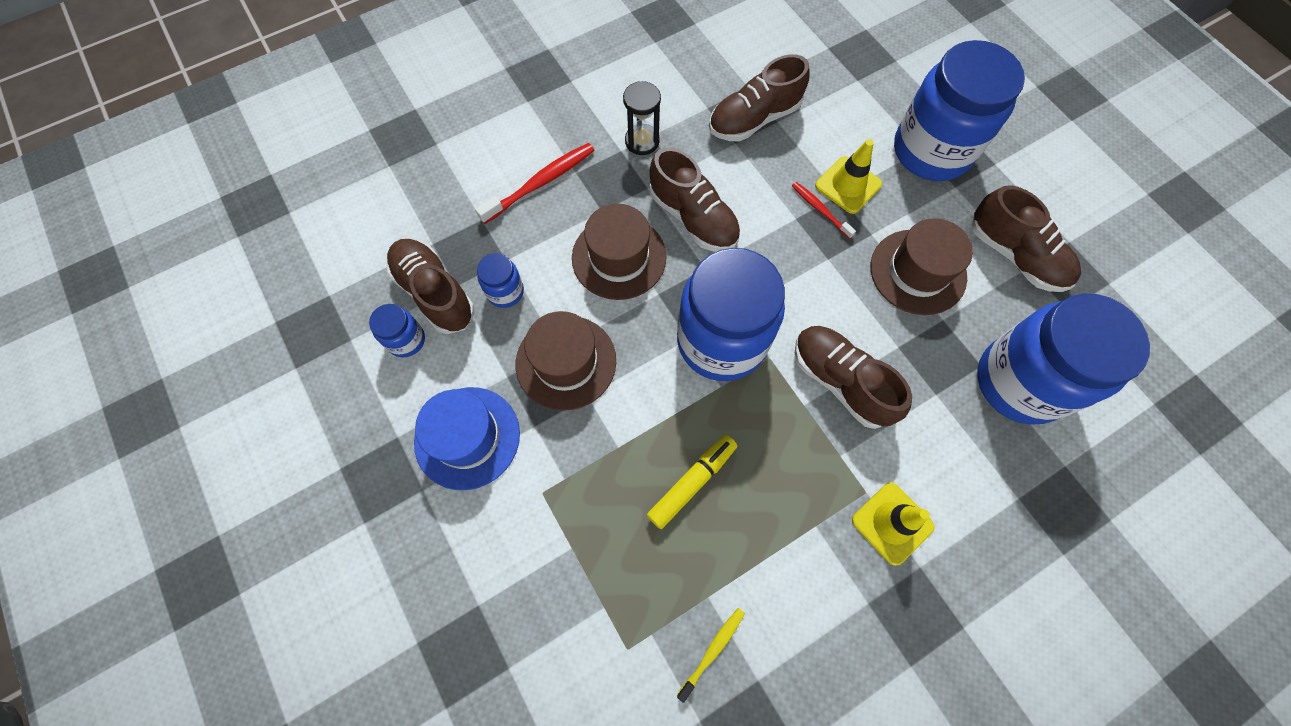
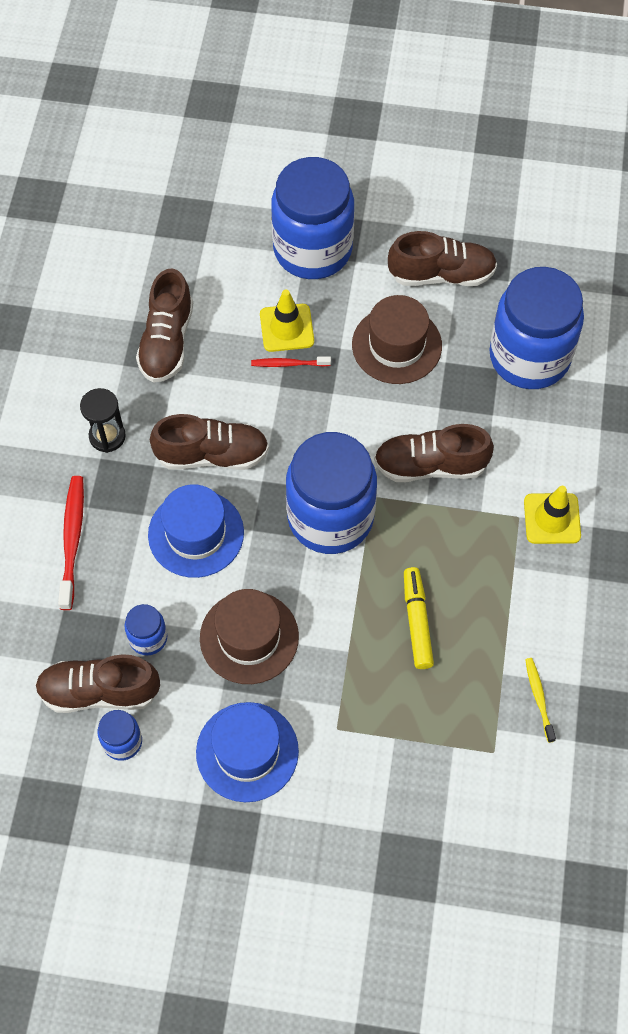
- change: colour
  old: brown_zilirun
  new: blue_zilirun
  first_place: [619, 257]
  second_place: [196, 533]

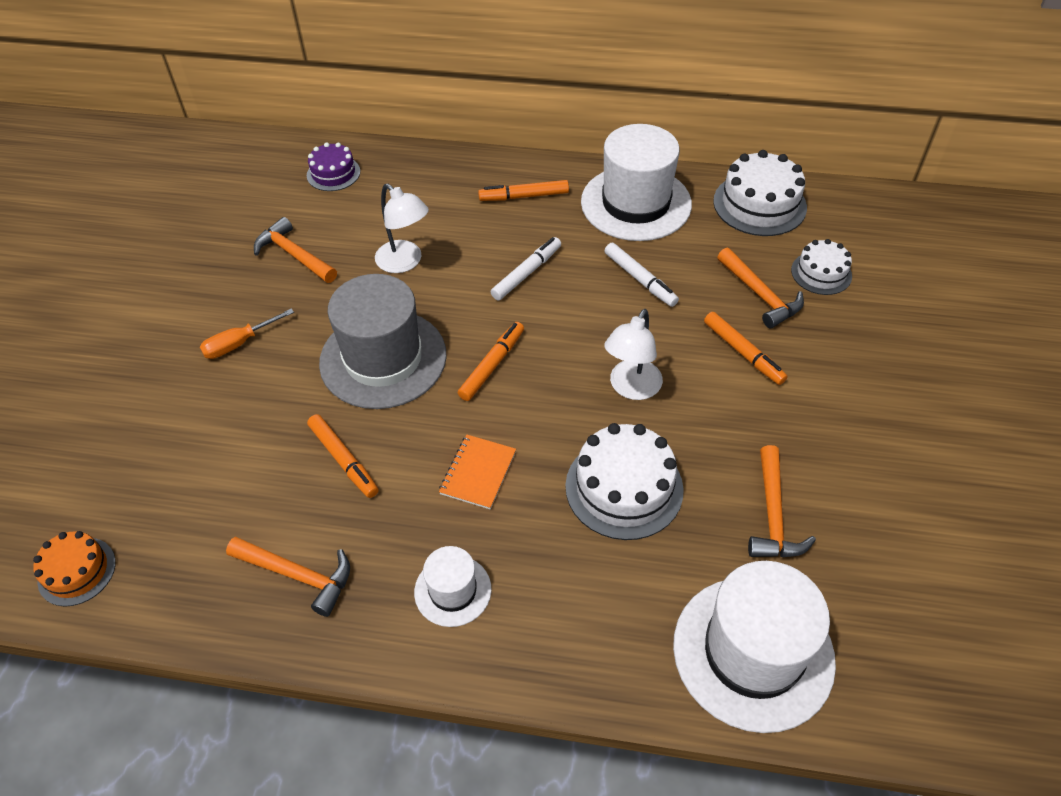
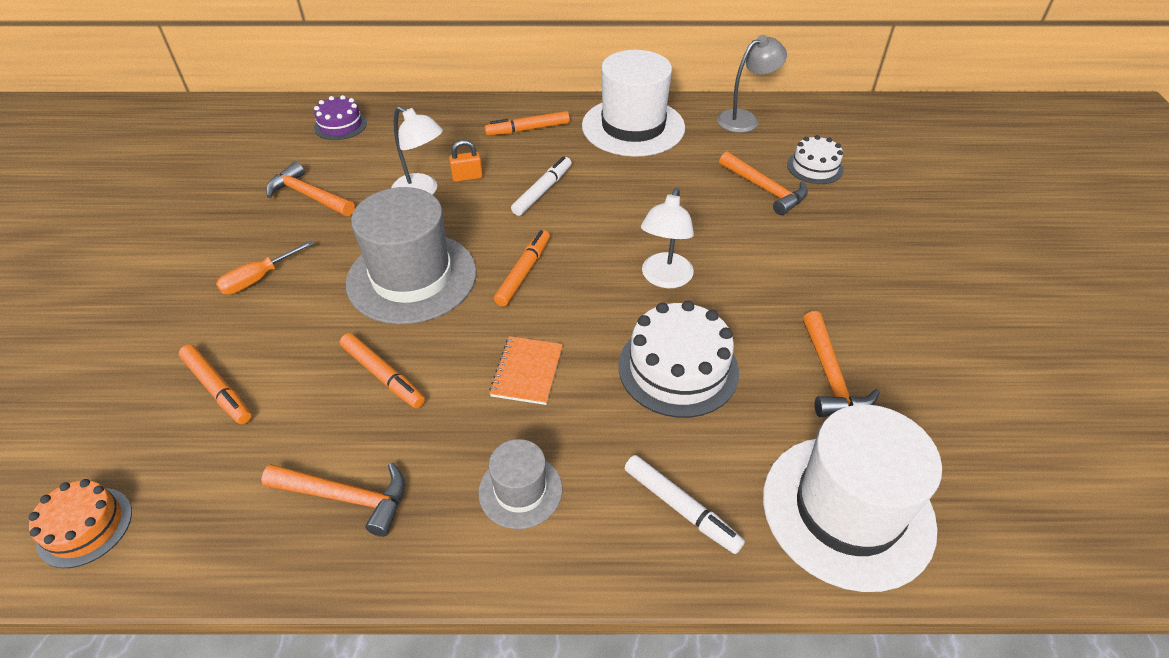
- change: relocated
  old: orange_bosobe
  first_place: [743, 352]
  second_place: [218, 389]
- change: appeared
  new: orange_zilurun
  second_place: [467, 177]
- change: colour
  old: white_zilirun
  new: grey_zilirun
  first_place: [452, 590]
  second_place: [520, 490]
- change: relocated
  old: white_bosobe
  first_place: [640, 279]
  second_place: [681, 507]
- change: exchanged
  old: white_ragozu
  new: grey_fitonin
  first_place: [759, 204]
  second_place: [744, 119]

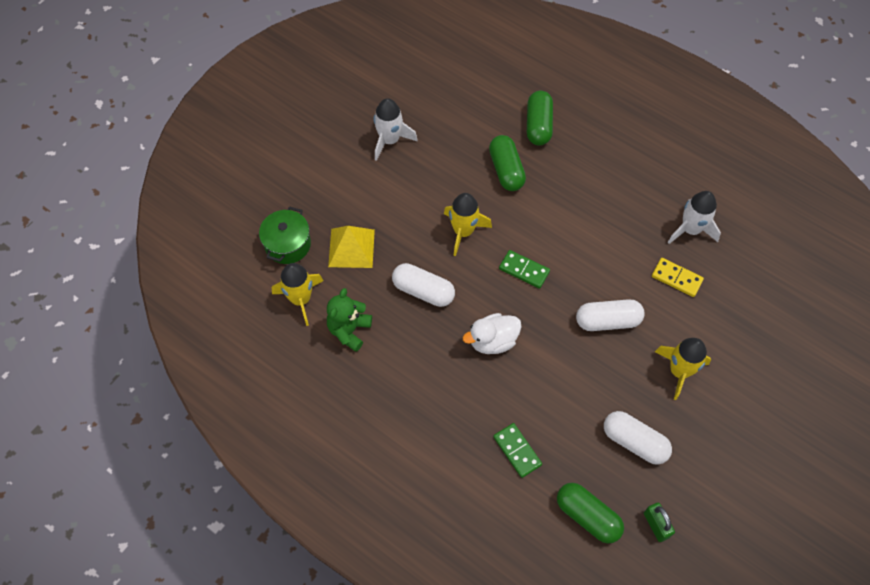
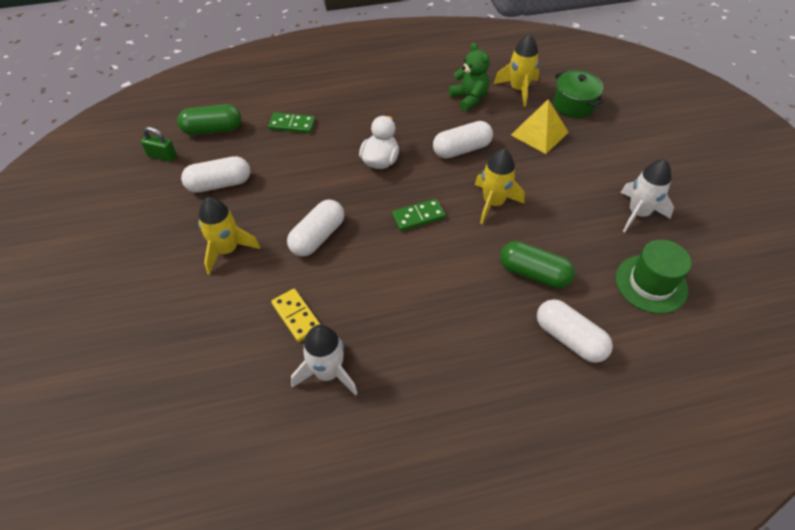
- change: spun
  old: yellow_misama
  first_place: [676, 278]
  second_place: [296, 316]
  degrees: 75
- change: colour
  old: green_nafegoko
  new: white_nafegoko
  first_place: [538, 125]
  second_place: [569, 339]
- change: appeared
  new: green_zilirun
  second_place: [651, 284]

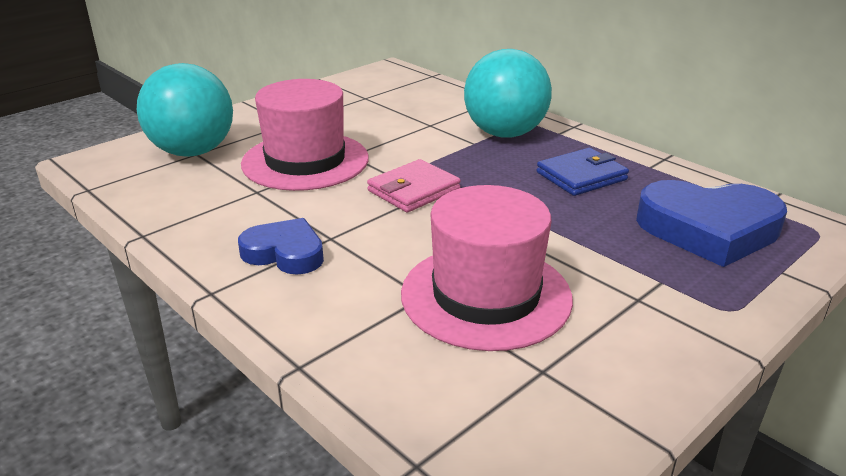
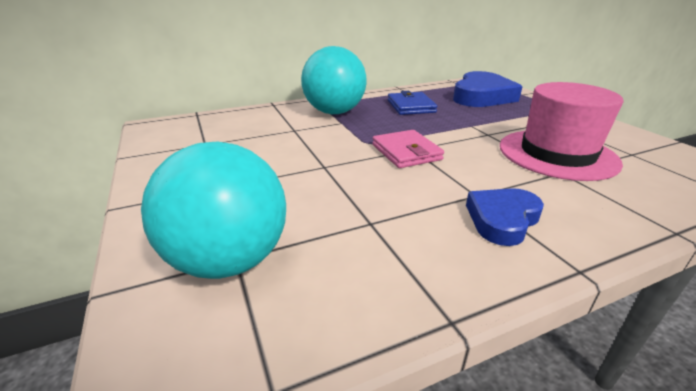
- change: missing
  old: pink_zilirun
  first_place: [305, 161]

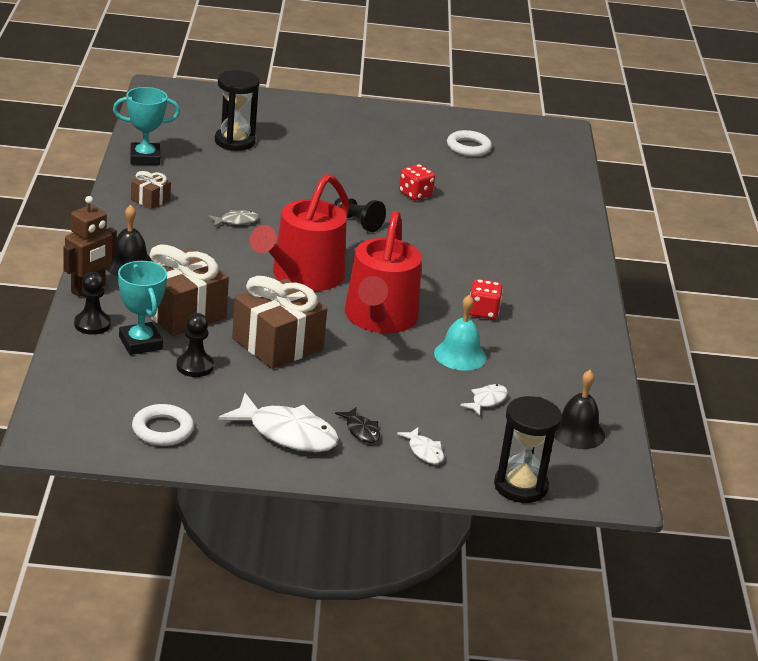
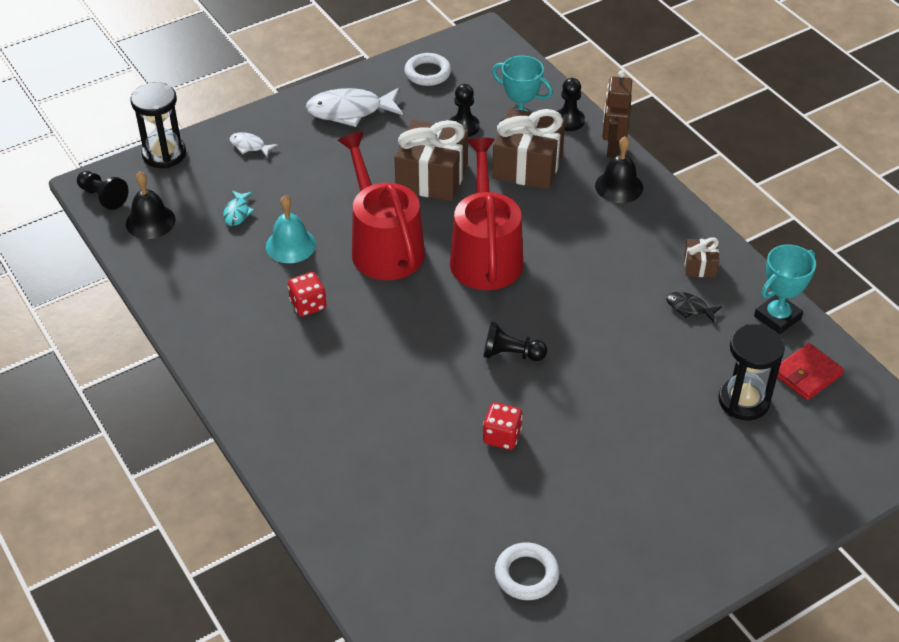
- change: appeared
  new: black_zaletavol
  second_place: [103, 197]
- change: colour
  old: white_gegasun
  new: turquoise_gegasun
  first_place: [487, 401]
  second_place: [237, 212]
- change: relocated
  old: black_gegasun
  first_place: [361, 431]
  second_place: [689, 308]
- change: appeared
  new: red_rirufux
  second_place: [807, 374]
- change: missing
  old: grey_gegasun
  first_place: [236, 221]

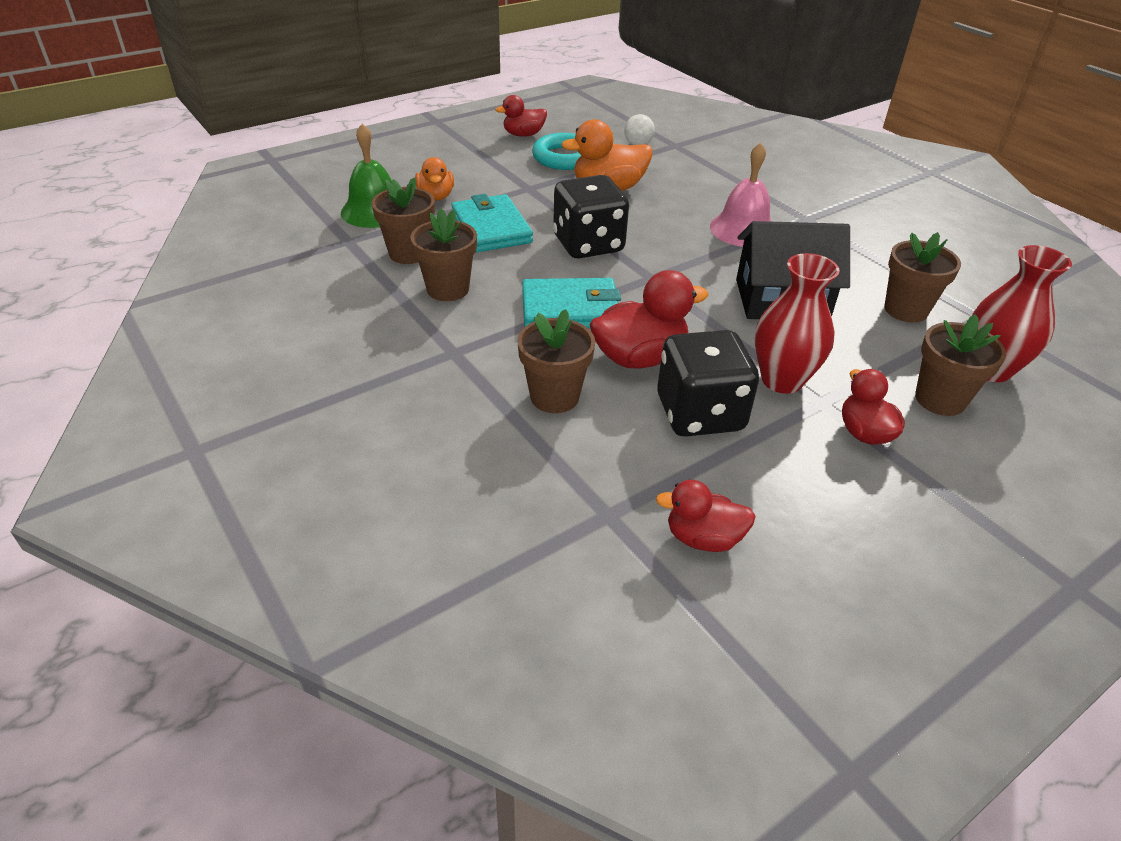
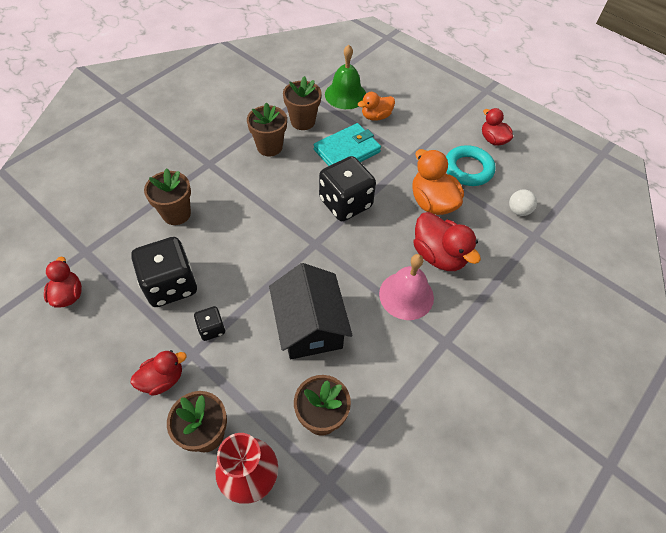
- change: exchanged
  old: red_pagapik
  new: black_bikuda
  first_place: [782, 380]
  second_place: [211, 329]
- change: relocated
  old: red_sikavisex
  first_place: [639, 358]
  second_place: [438, 255]
- change: missing
  old: turquoise_rirufux
  first_place: [570, 309]

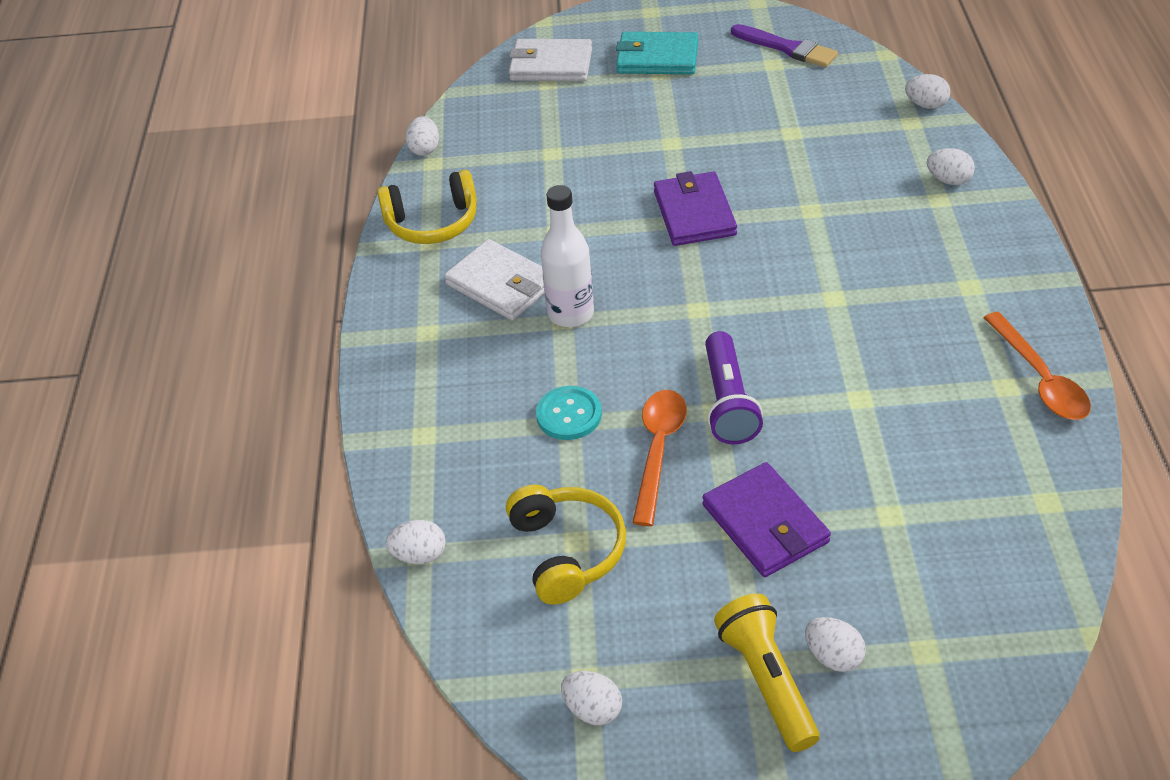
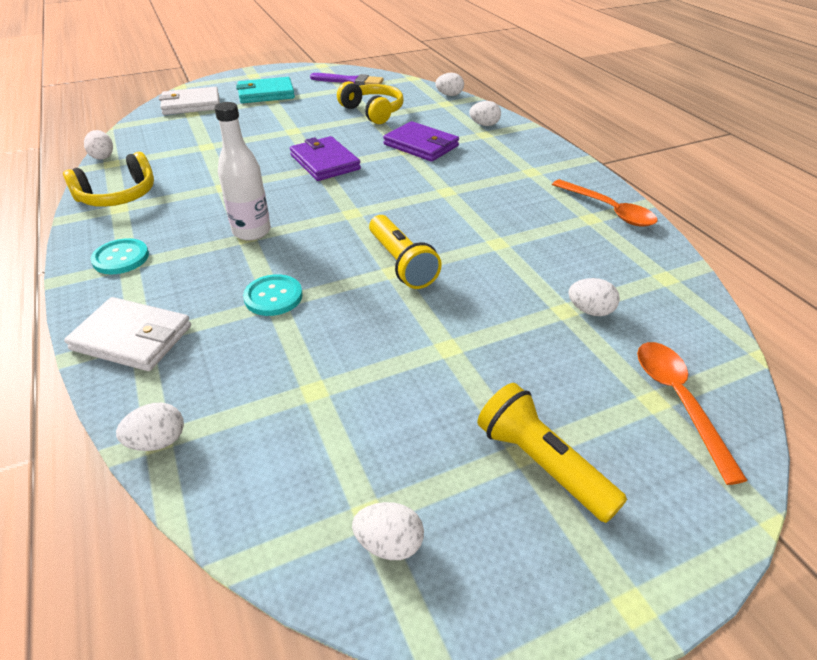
- change: relocated
  old: white_rirufux
  first_place: [501, 284]
  second_place: [132, 338]
- change: appeared
  new: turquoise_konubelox
  second_place: [121, 258]
- change: relocated
  old: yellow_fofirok
  first_place: [567, 551]
  second_place: [373, 112]
- change: colour
  old: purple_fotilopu
  new: yellow_fotilopu
  first_place: [728, 402]
  second_place: [401, 263]
- change: relocated
  old: purple_rirufux
  first_place: [765, 523]
  second_place: [421, 145]
- change: relocated
  old: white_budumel
  first_place: [833, 656]
  second_place: [590, 311]
- change: relocated
  old: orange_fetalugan
  first_place: [658, 450]
  second_place: [678, 401]

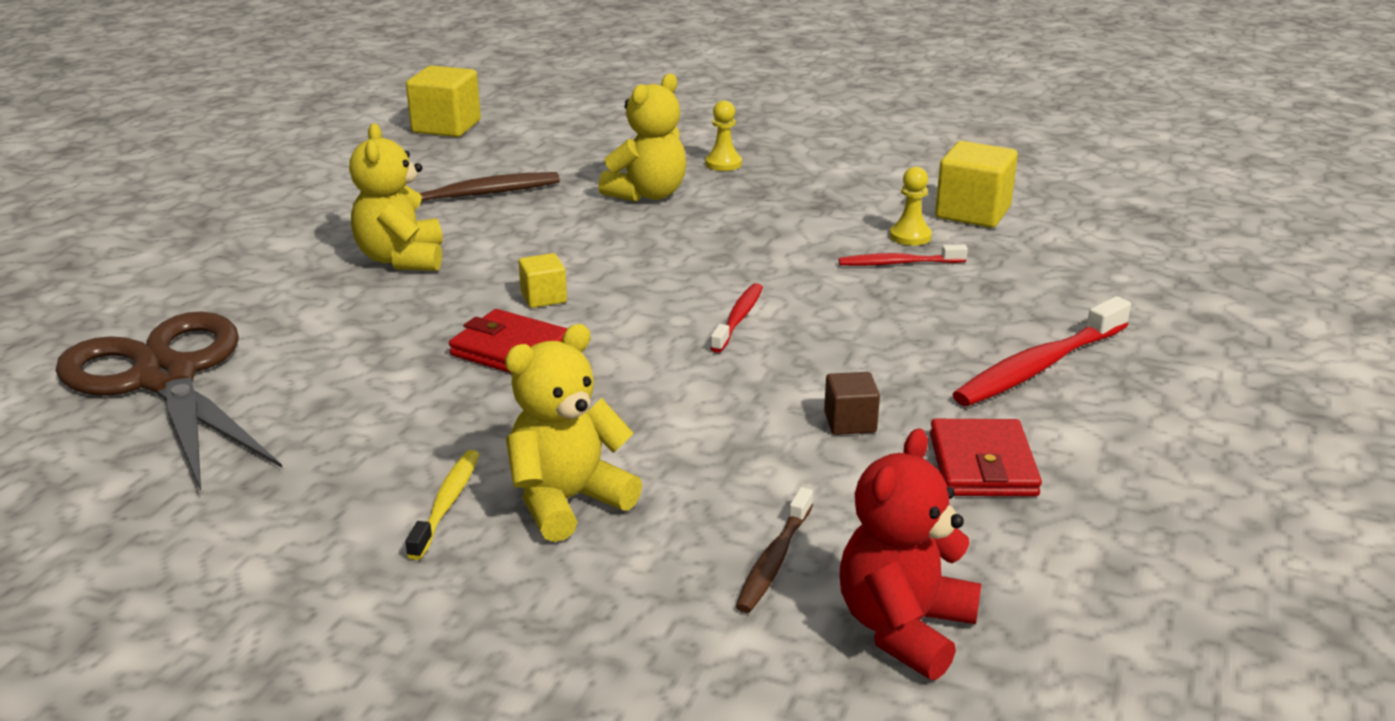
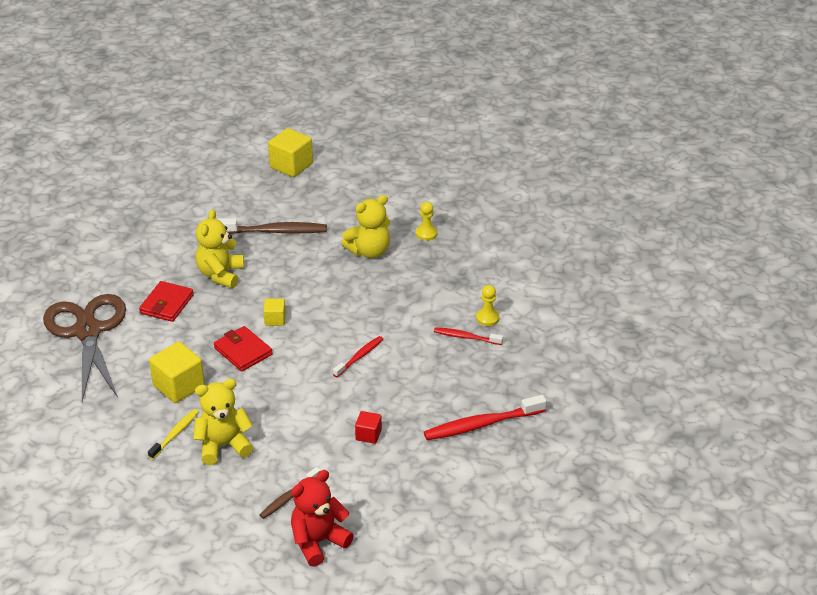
- change: relocated
  old: red_rirufux
  first_place: [982, 465]
  second_place: [167, 304]
- change: relocated
  old: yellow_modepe
  first_place: [972, 213]
  second_place: [179, 386]
- change: colour
  old: brown_modepe
  new: red_modepe
  first_place: [850, 422]
  second_place: [368, 435]

